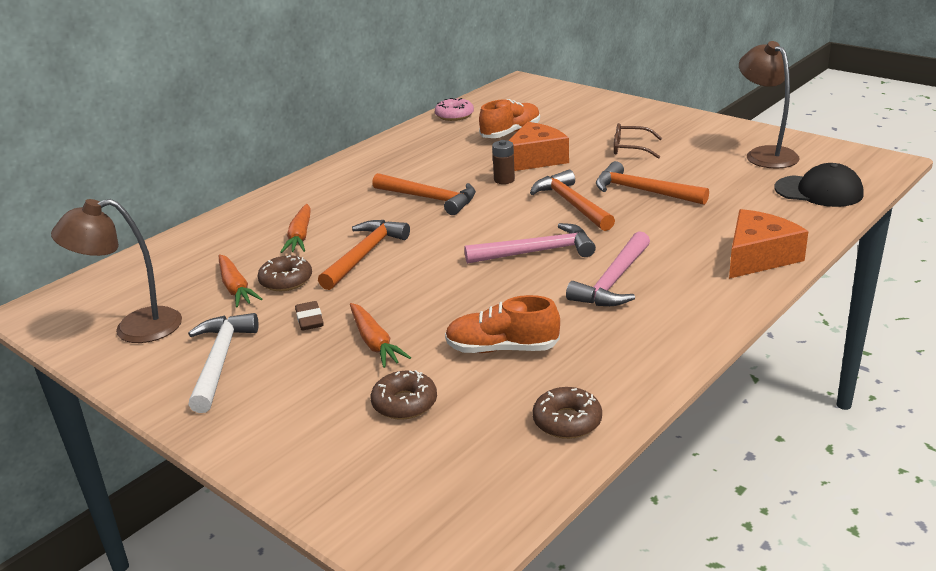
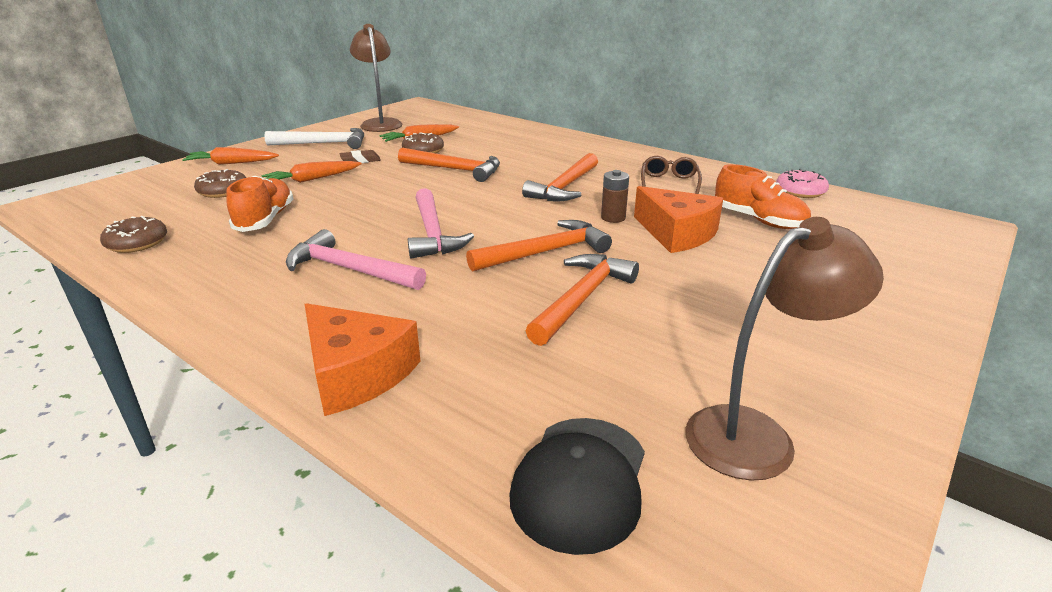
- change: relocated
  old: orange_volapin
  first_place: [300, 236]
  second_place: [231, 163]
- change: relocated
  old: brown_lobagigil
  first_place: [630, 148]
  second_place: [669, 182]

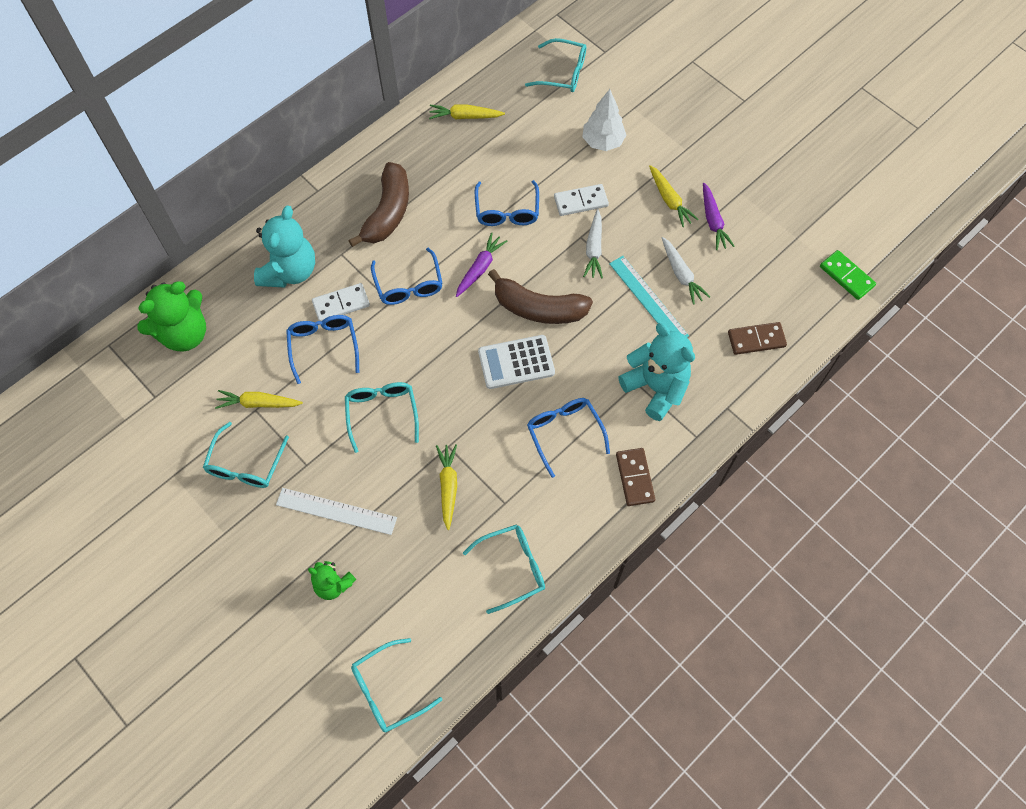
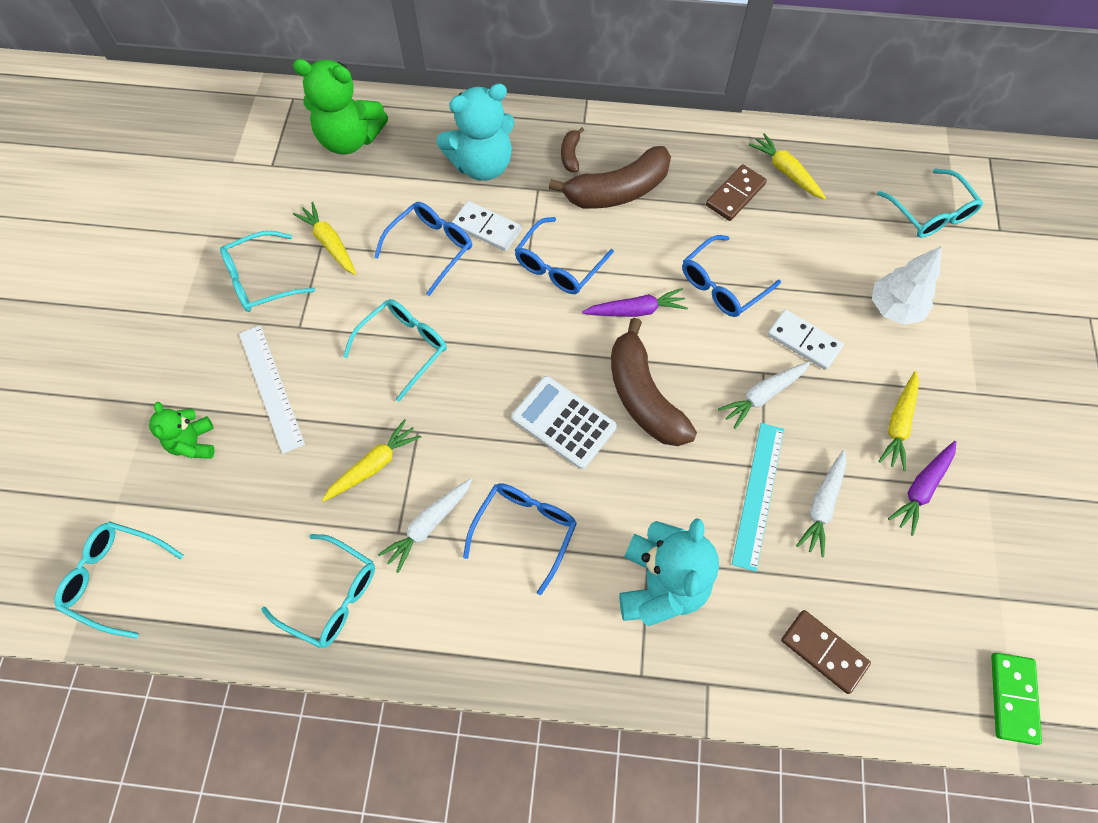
- change: appeared
  new: white_volapin
  second_place: [428, 525]
- change: appeared
  new: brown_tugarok
  second_place: [570, 155]
- change: relocated
  old: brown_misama
  first_place: [634, 478]
  second_place: [735, 195]

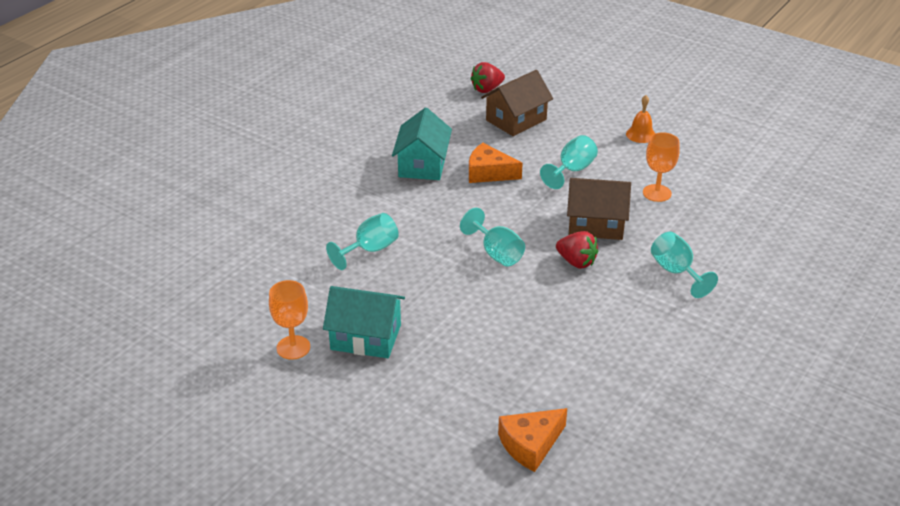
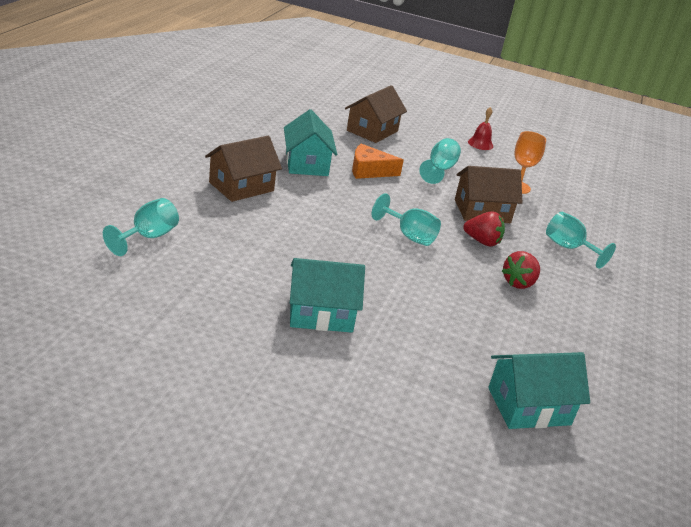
- change: relocated
  old: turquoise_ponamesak
  first_place: [370, 250]
  second_place: [148, 237]
- change: appeared
  new: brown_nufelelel
  second_place: [241, 186]
- change: colour
  old: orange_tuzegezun
  new: red_tuzegezun
  first_place: [641, 134]
  second_place: [480, 144]
- change: exchanged
  old: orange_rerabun
  new: turquoise_nufelelel
  first_place: [530, 444]
  second_place: [529, 406]
- change: relocated
  old: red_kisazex
  first_place: [487, 89]
  second_place: [519, 283]
- change: missing
  old: orange_ponamesak
  first_place: [293, 347]

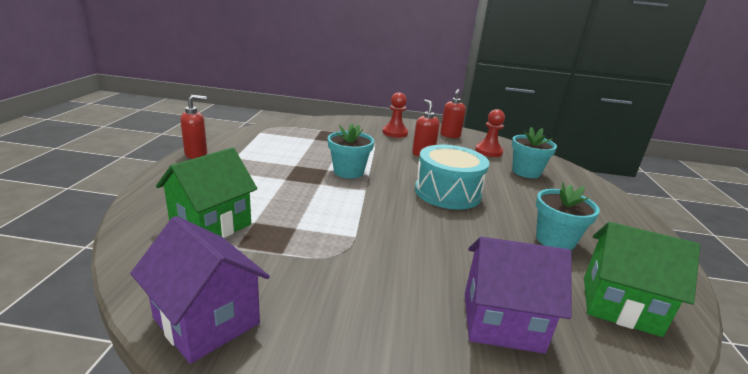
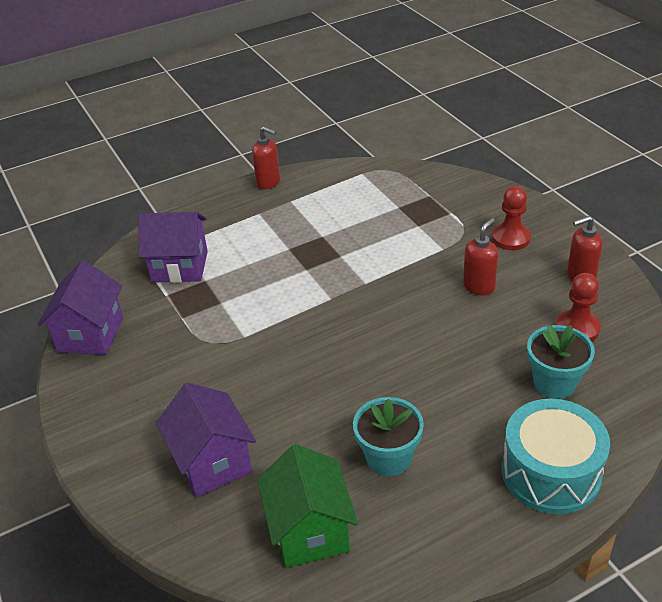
- change: colour
  old: green_nufelelel
  new: purple_nufelelel
  first_place: [211, 225]
  second_place: [179, 266]
- change: relocated
  old: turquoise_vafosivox
  first_place: [447, 192]
  second_place: [551, 472]
- change: missing
  old: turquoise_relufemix
  first_place: [348, 172]

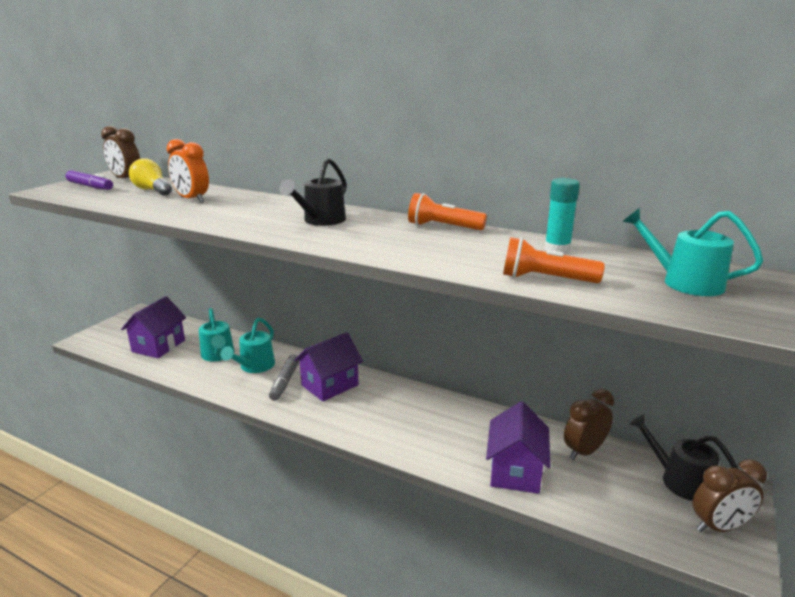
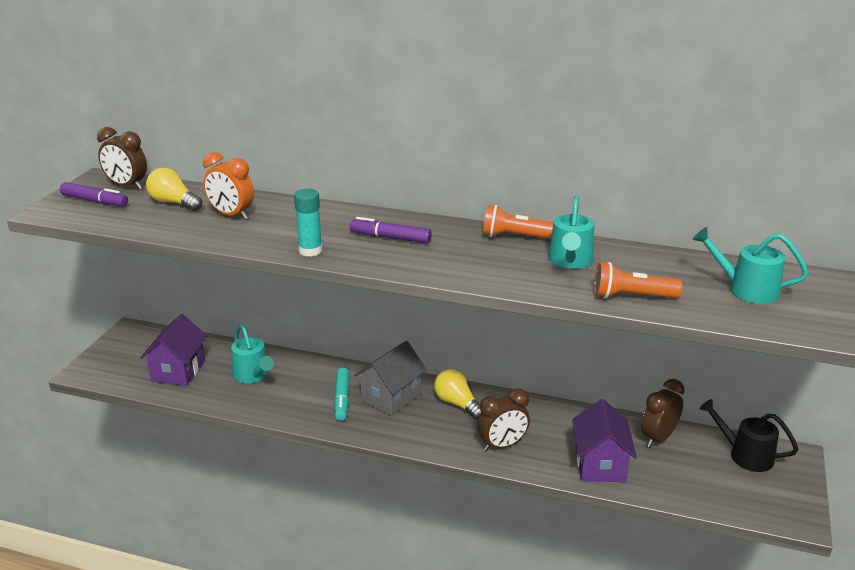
- change: relocated
  old: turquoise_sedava
  first_place: [557, 249]
  second_place: [310, 251]
- change: colour
  old: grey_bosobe
  new: turquoise_bosobe
  first_place: [285, 382]
  second_place: [342, 399]
- change: exchanged
  old: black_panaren
  new: purple_bosobe
  first_place: [320, 221]
  second_place: [390, 238]
- change: colour
  old: purple_nufelelel
  new: grey_nufelelel
  first_place: [330, 385]
  second_place: [391, 397]
- change: appeared
  new: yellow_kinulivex
  second_place: [457, 404]
- change: relocated
  old: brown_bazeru
  first_place: [719, 527]
  second_place: [502, 445]
- change: relocated
  old: turquoise_panaren
  first_place: [254, 367]
  second_place: [570, 261]

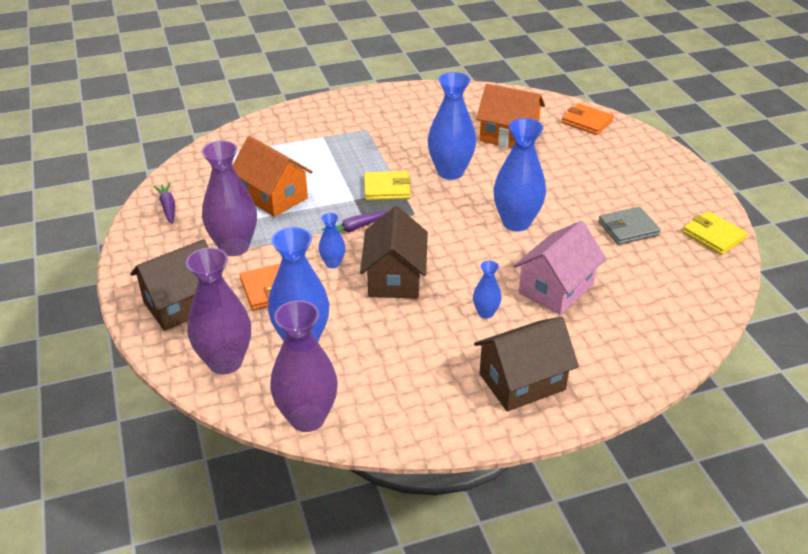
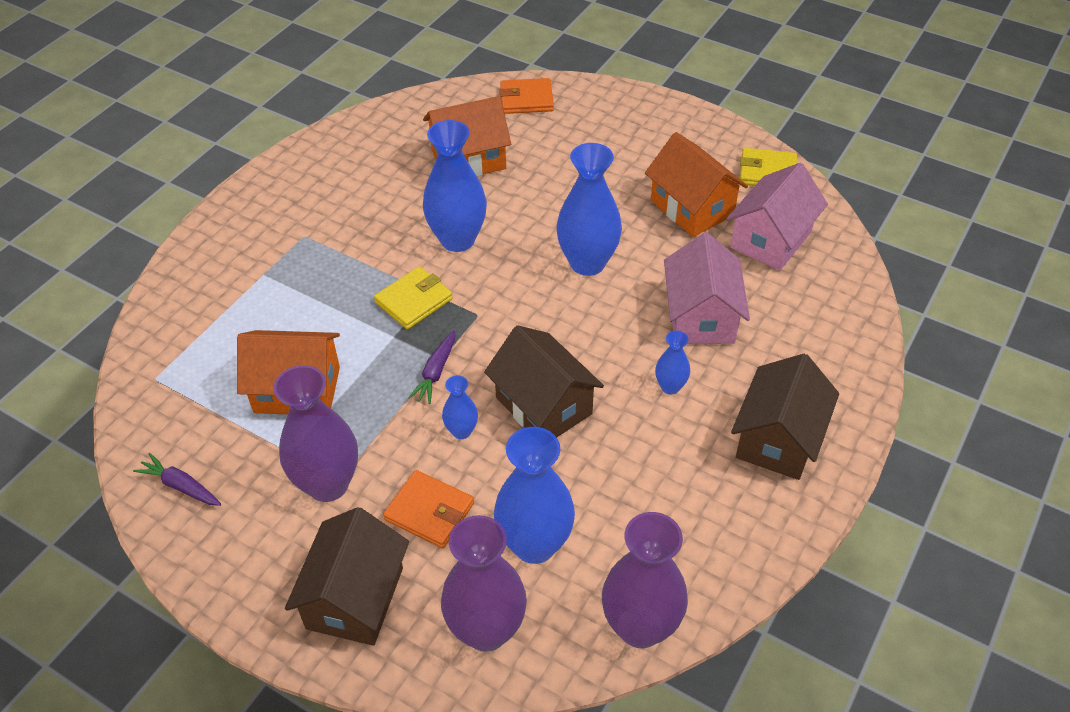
- change: exchanged
  old: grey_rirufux
  new: orange_nufelelel
  first_place: [628, 228]
  second_place: [692, 208]
- change: appeared
  new: pink_nufelelel
  second_place: [771, 239]

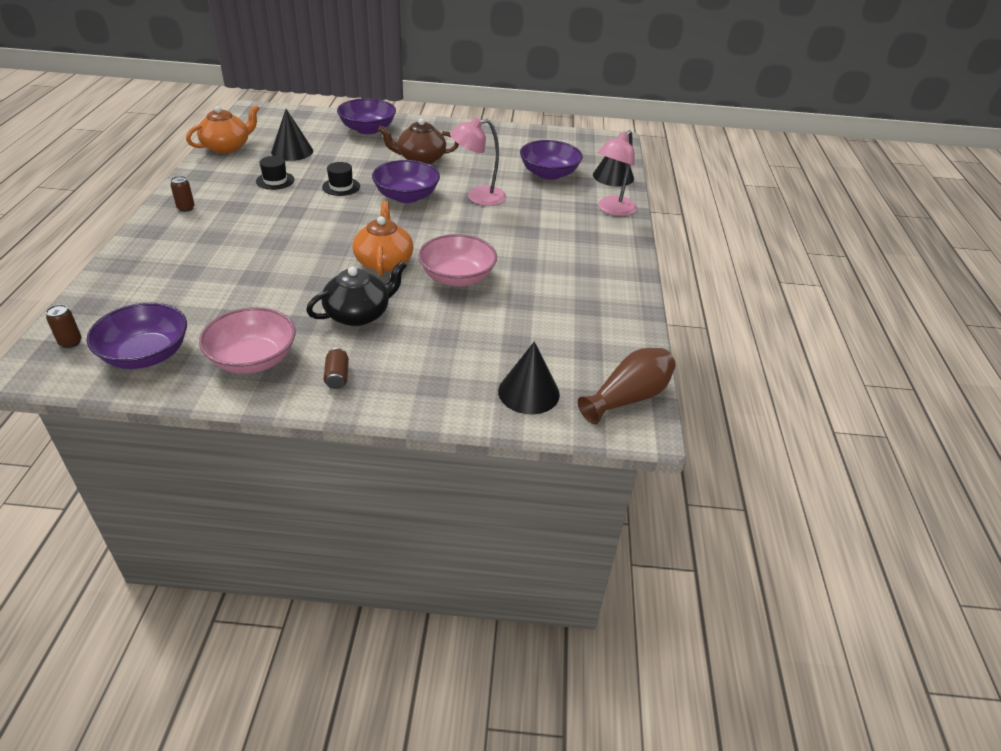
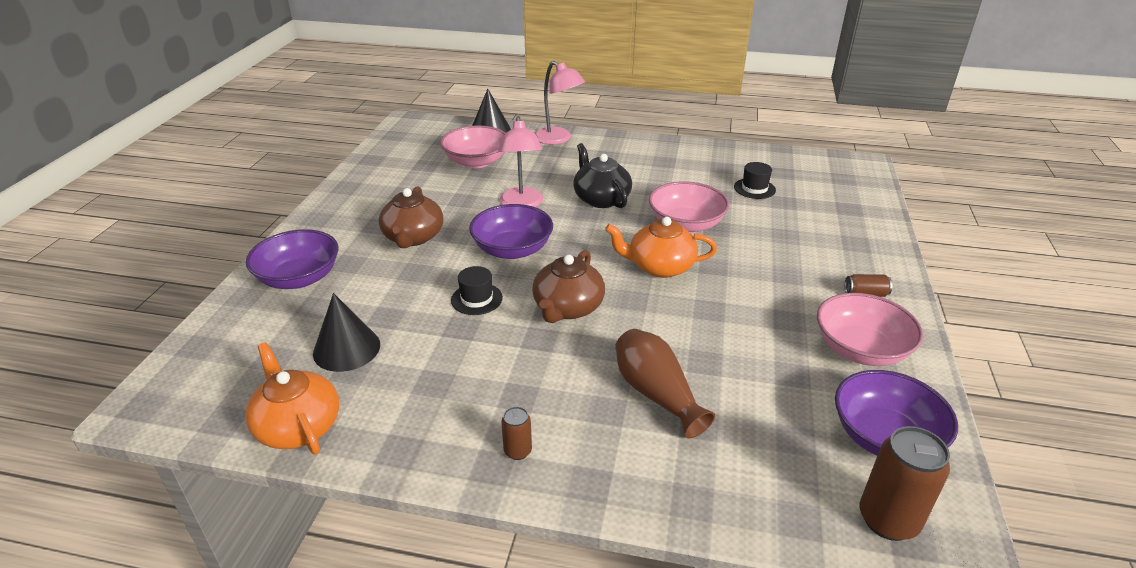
- change: colour
  old: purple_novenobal
  new: pink_novenobal
  first_place: [549, 174]
  second_place: [476, 162]
- change: appeared
  new: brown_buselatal
  second_place: [567, 308]
- change: relocated
  old: black_buselatal
  first_place: [358, 314]
  second_place: [601, 199]
- change: relocated
  old: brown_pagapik
  first_place: [628, 398]
  second_place: [656, 394]
- change: relocated
  old: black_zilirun
  first_place: [275, 181]
  second_place: [754, 188]
- change: size
  old: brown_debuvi
  first_place: [70, 342]
  second_place: [888, 520]
  factor: 1.93
- change: missing
  old: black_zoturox
  first_place: [528, 392]

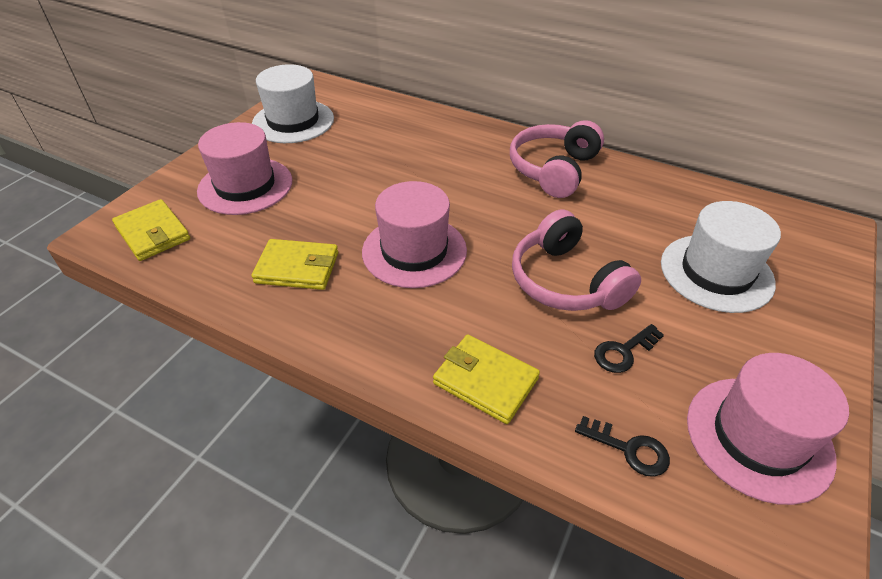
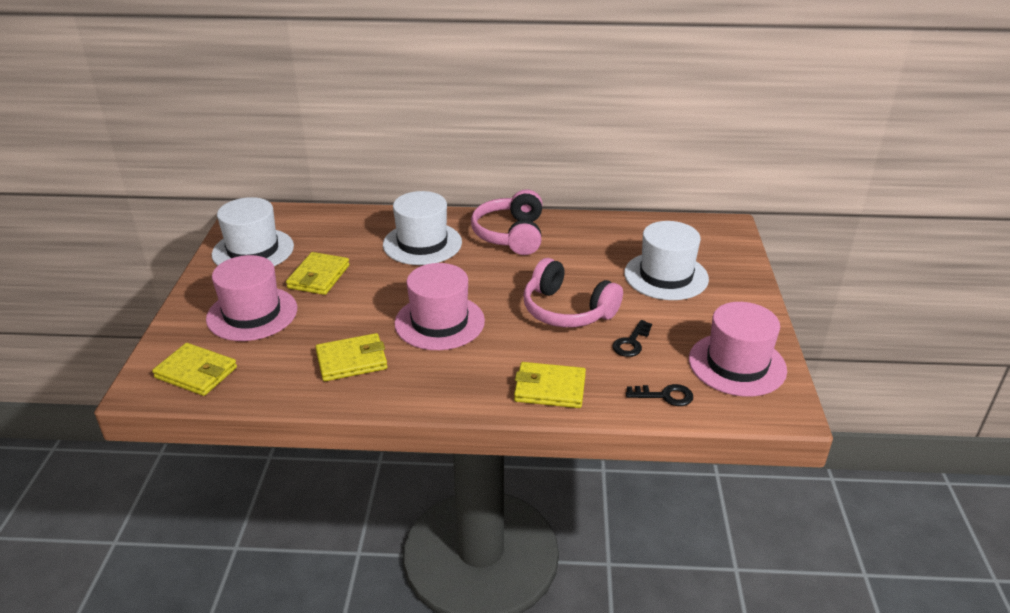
- change: appeared
  new: yellow_rirufux
  second_place: [319, 277]
- change: appeared
  new: white_zilirun
  second_place: [422, 243]

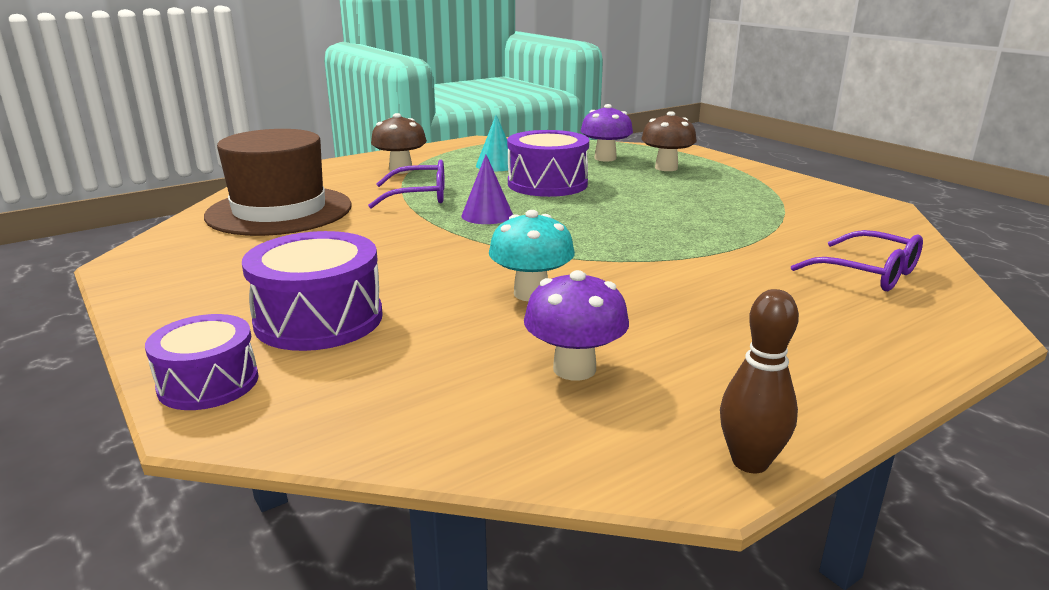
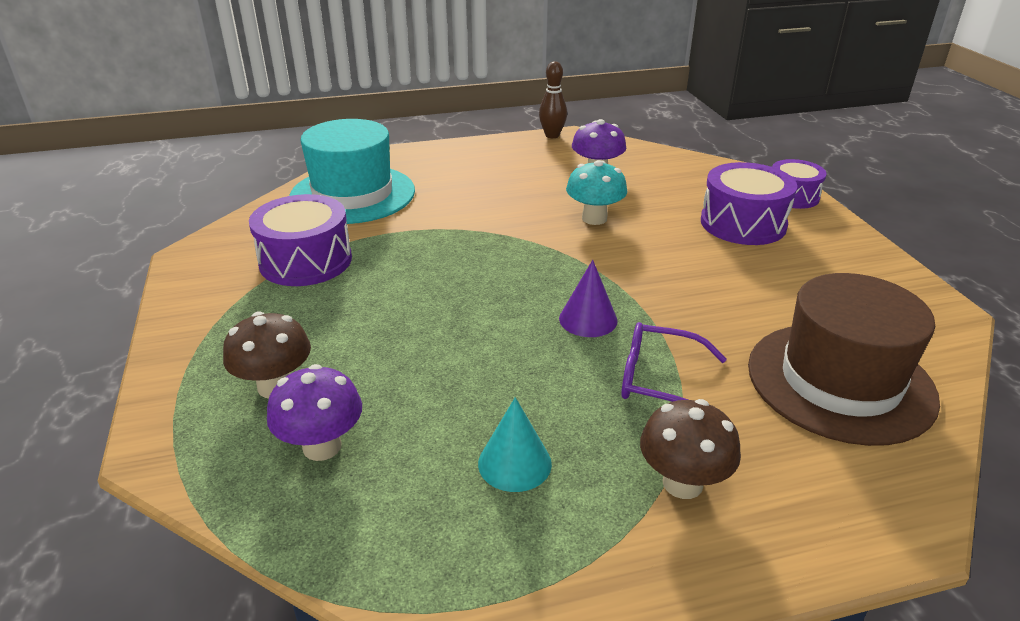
- change: relocated
  old: purple_vafosivox
  first_place: [547, 184]
  second_place: [306, 261]
- change: exchanged
  old: purple_lobagigil
  new: turquoise_zilirun
  first_place: [867, 273]
  second_place: [352, 194]

